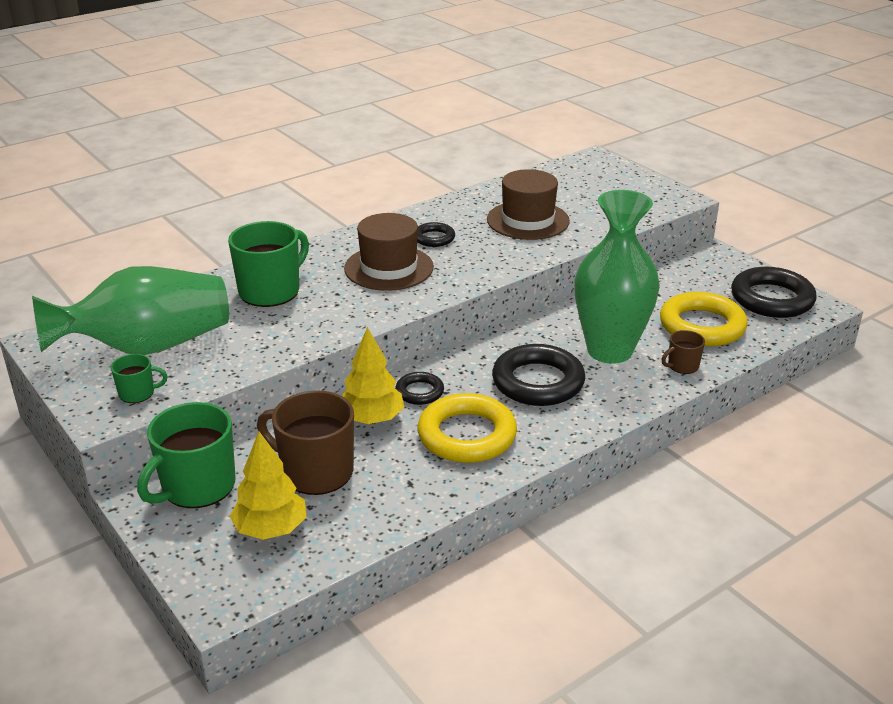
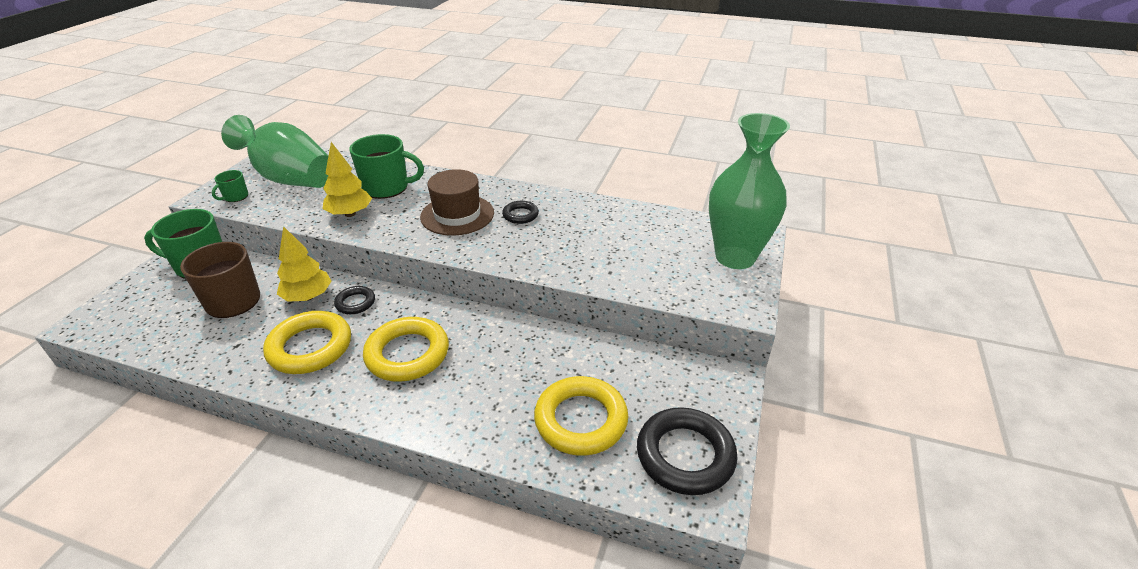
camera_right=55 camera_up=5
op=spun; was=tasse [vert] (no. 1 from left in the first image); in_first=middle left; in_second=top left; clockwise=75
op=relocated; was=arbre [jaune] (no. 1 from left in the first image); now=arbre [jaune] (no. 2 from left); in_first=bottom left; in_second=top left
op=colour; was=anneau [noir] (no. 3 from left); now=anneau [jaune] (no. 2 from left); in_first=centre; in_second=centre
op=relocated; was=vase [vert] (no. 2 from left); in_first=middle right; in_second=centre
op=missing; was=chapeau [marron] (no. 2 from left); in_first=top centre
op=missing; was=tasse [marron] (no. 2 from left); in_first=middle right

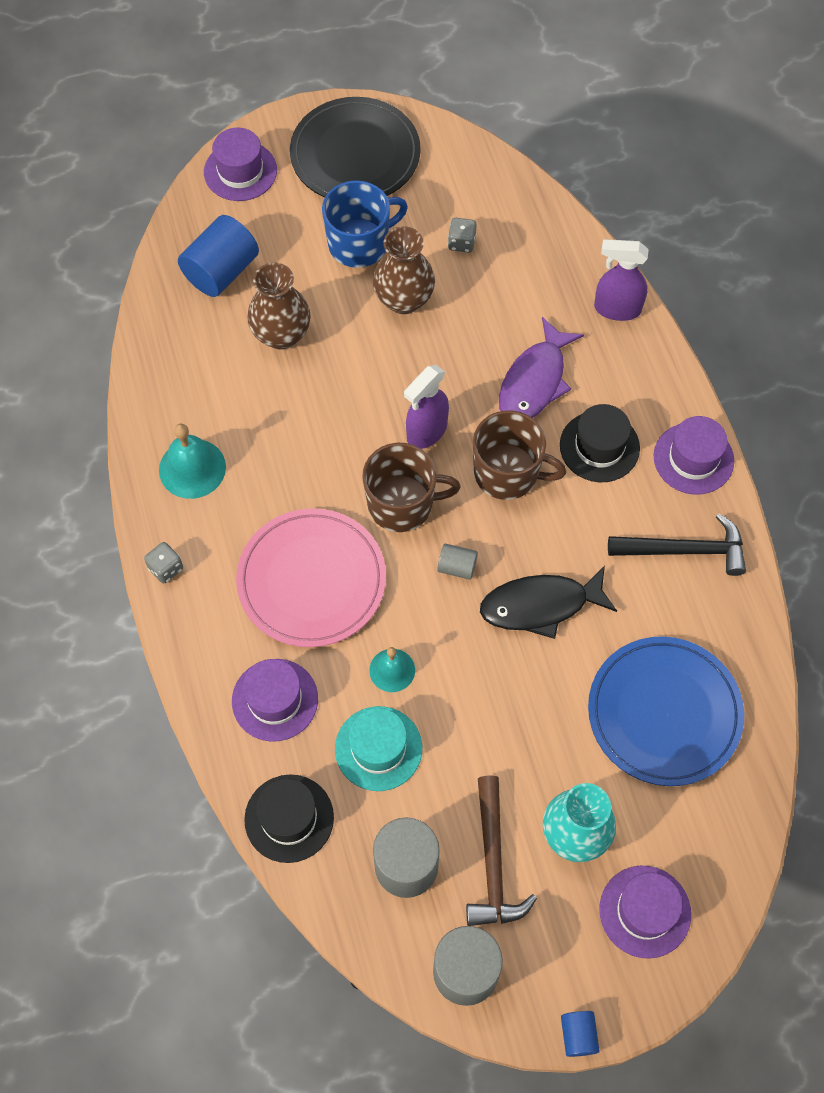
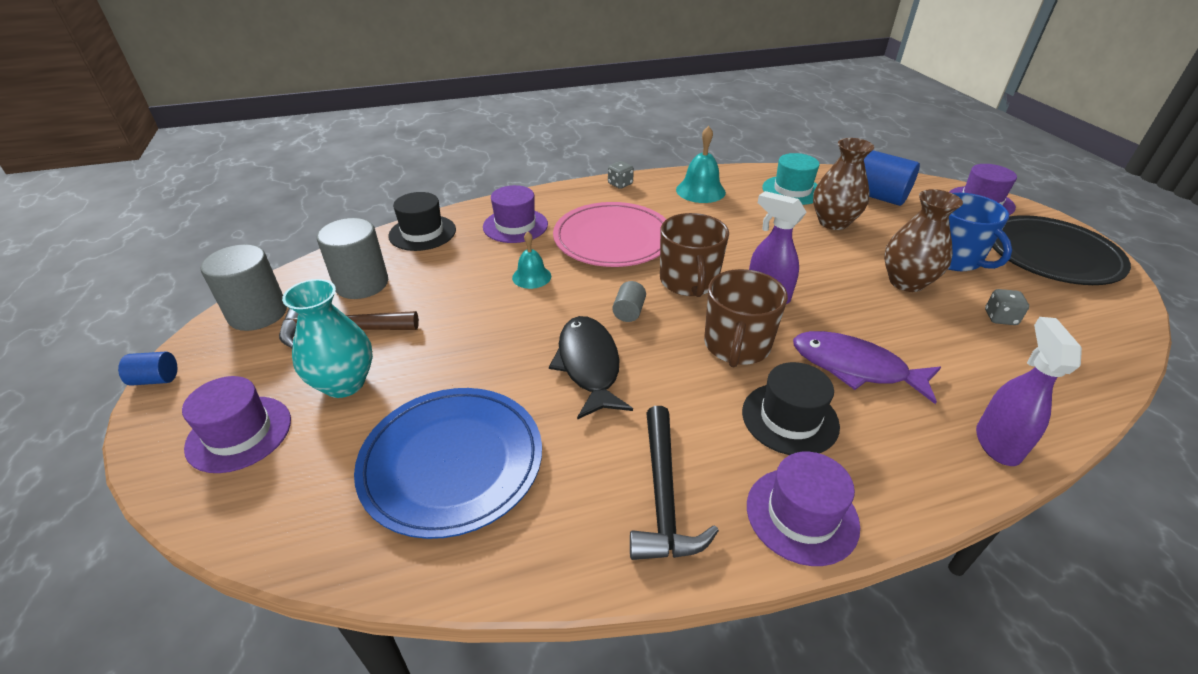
camera_right=90 camera_up=-25
op=relocated; was=chapeau [turquoise]; in_first=bottom centre; in_second=top centre

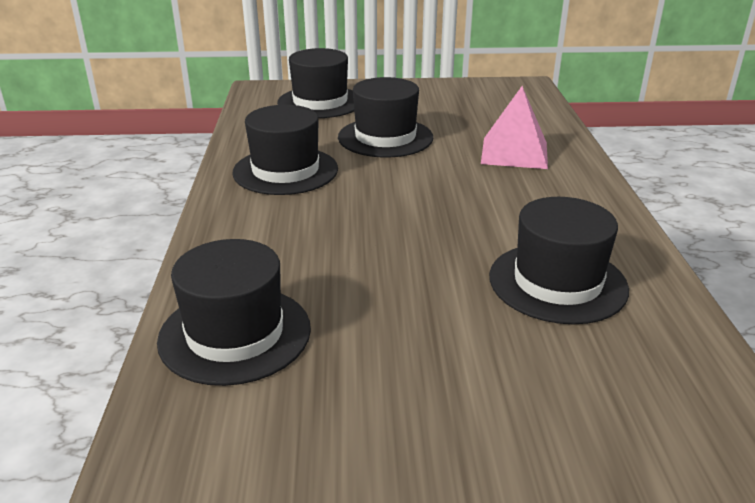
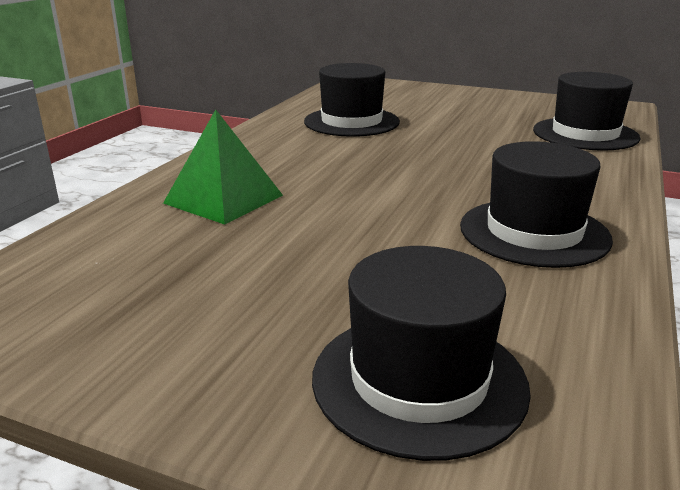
camera_right=-155 camera_up=-5
op=colour; was=pyramide [rose]; now=pyramide [vert]; in_first=top right; in_second=middle left
op=missing; was=chapeau [noir] (no. 4 from left); in_first=top centre

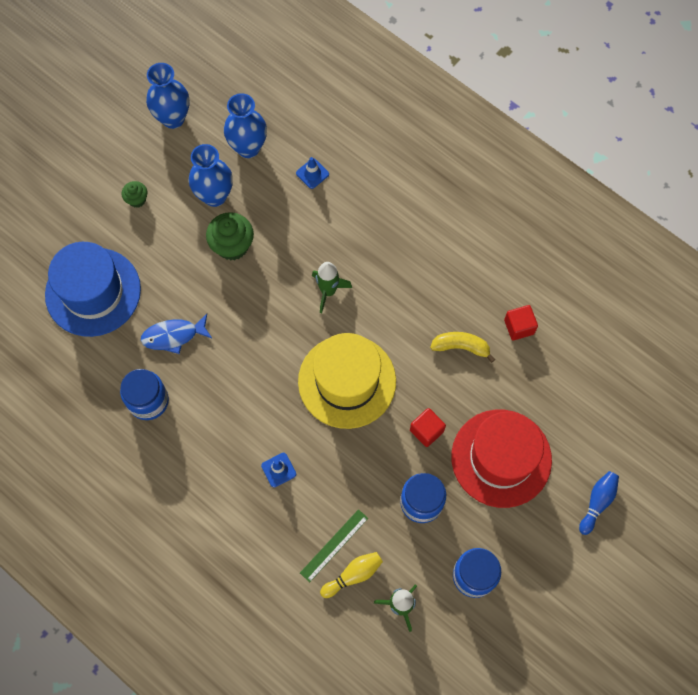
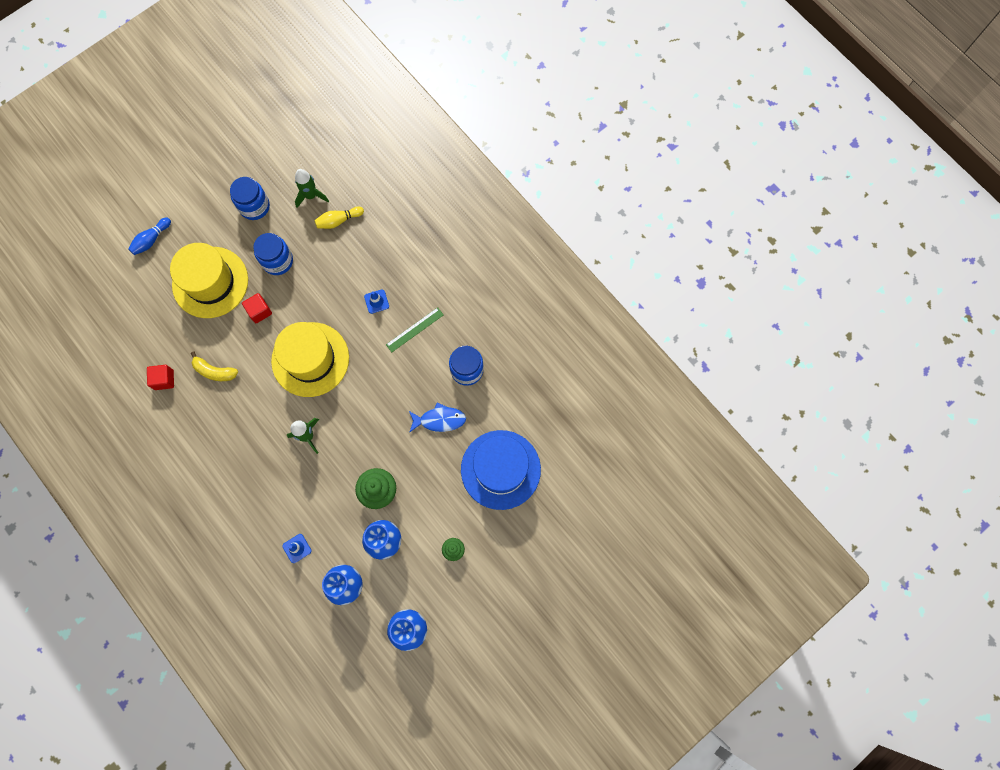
camera_right=-170 camera_up=5
op=colour; was=chapeau [rouge]; now=chapeau [jaune] (no. 1 from left); in_first=middle right; in_second=middle left
op=relocated; was=règle [vert]; in_first=bottom centre; in_second=centre

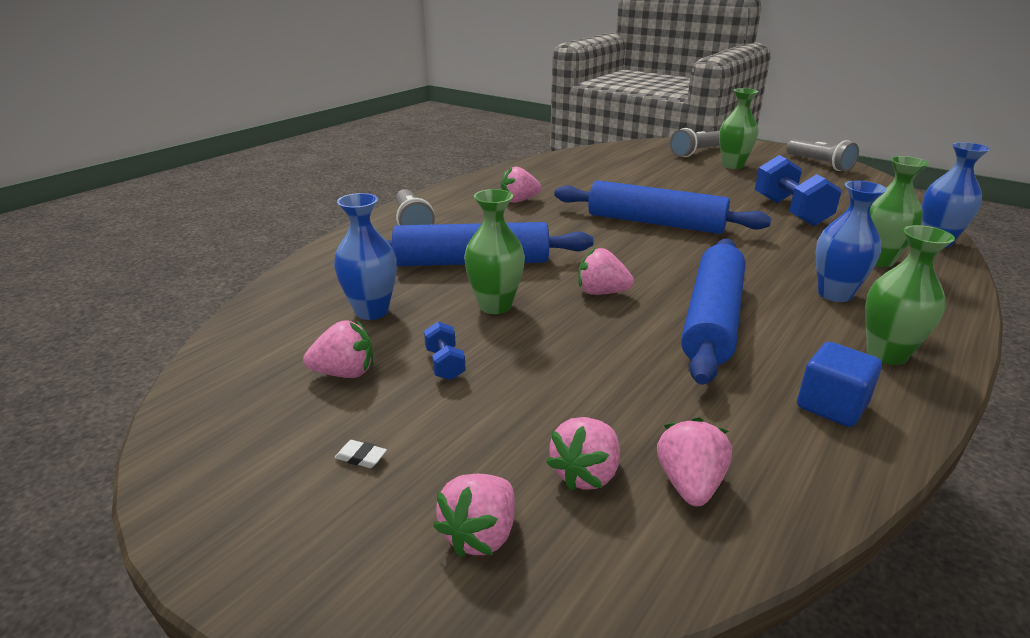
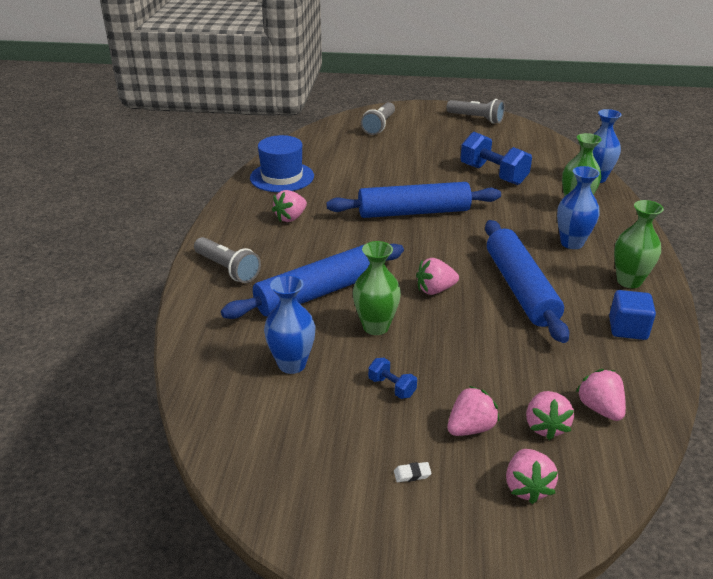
camera_right=-30 camera_up=5
op=appeared; now=chapeau [bleu]; in_second=top centre
op=relocated; was=fraise [rose] (no. 1 from left in the first image); now=fraise [rose] (no. 3 from left); in_first=middle left; in_second=bottom centre
op=missing; was=vase [vert] (no. 2 from left); in_first=top right

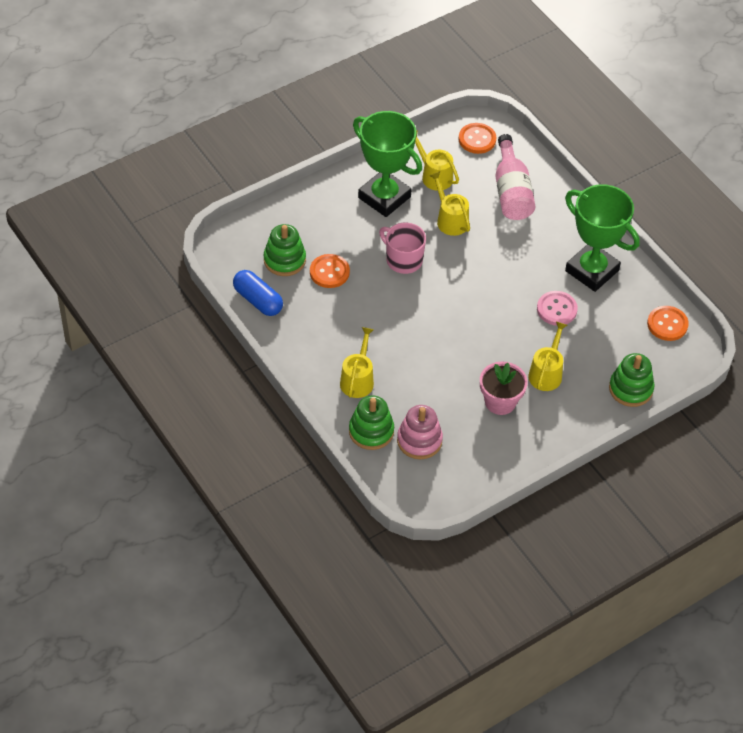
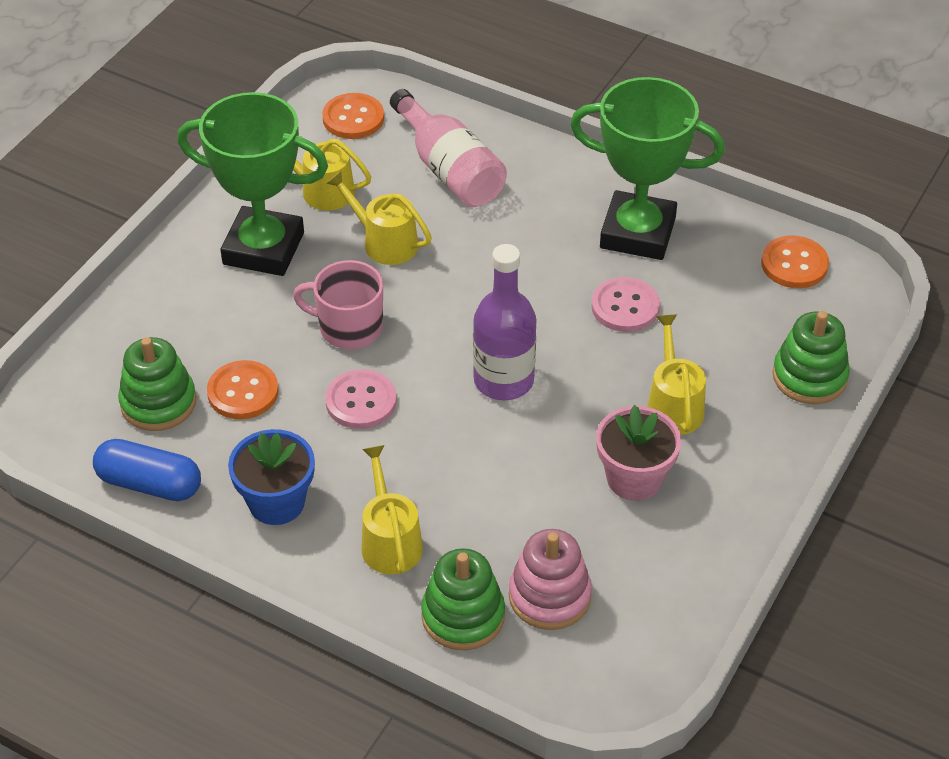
camera_right=-25 camera_up=-5
op=appeared; now=pot de fleurs [bleu]; in_second=middle left
op=appeared; now=bouton [rose] (no. 1 from left); in_second=centre
op=appeared; now=bouteille [violet]; in_second=centre

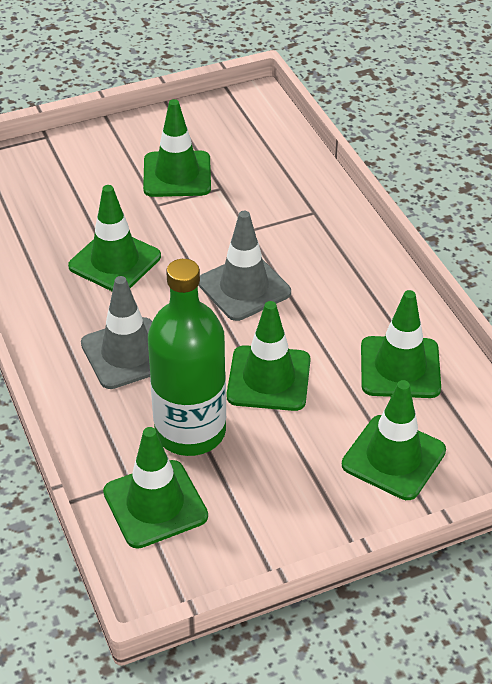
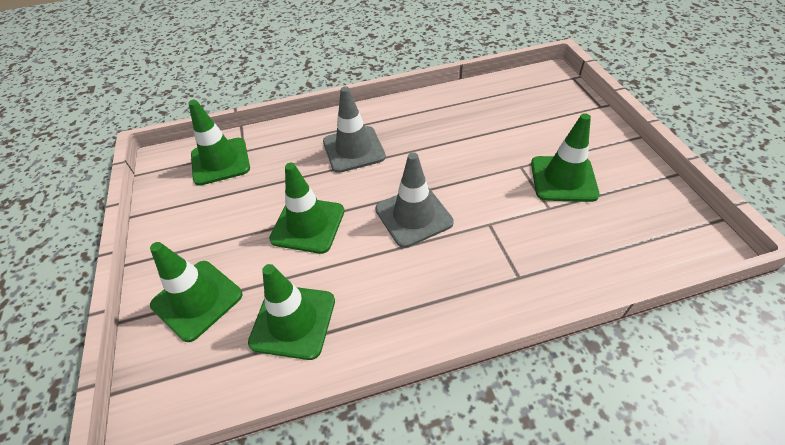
camera_right=100 camera_up=5
op=missing; was=cône de chantier [vert] (no. 1 from left); in_first=middle left
op=missing; was=bouteille [vert]; in_first=centre

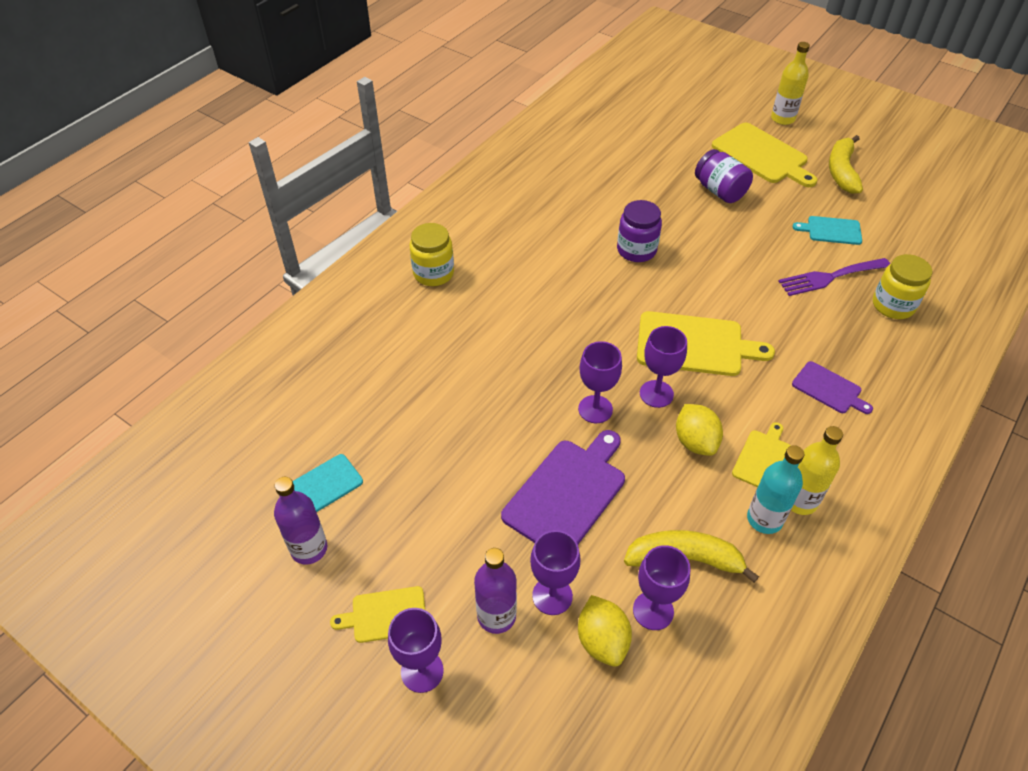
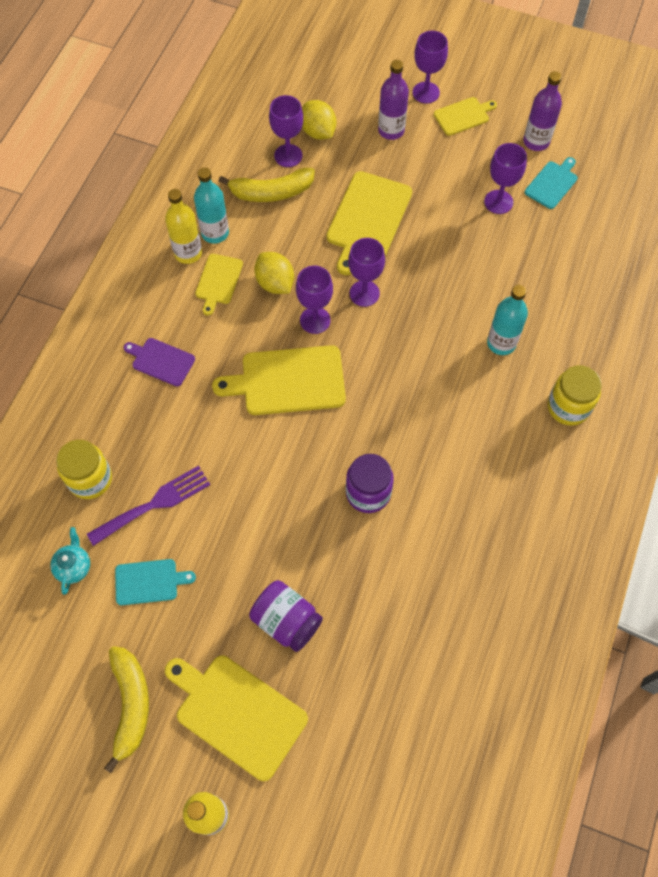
camera_right=165 camera_up=15
op=appeared; now=théière [turquoise]; in_second=middle left
op=colour; was=planche à découper [violet] (no. 1 from left); now=planche à découper [jaune] (no. 4 from left); in_first=centre; in_second=top centre
op=relocated; was=verre à pied [violet] (no. 2 from left in the first image); now=verre à pied [violet] (no. 5 from left); in_first=bottom centre; in_second=top right
op=appeared; now=bouteille [turquoise] (no. 2 from left); in_second=middle right

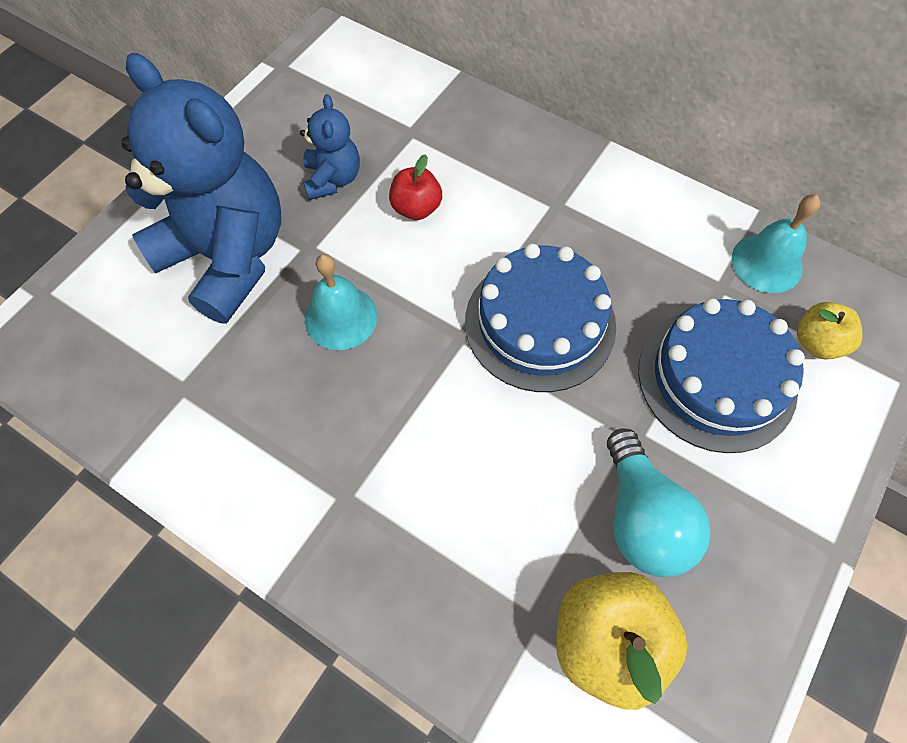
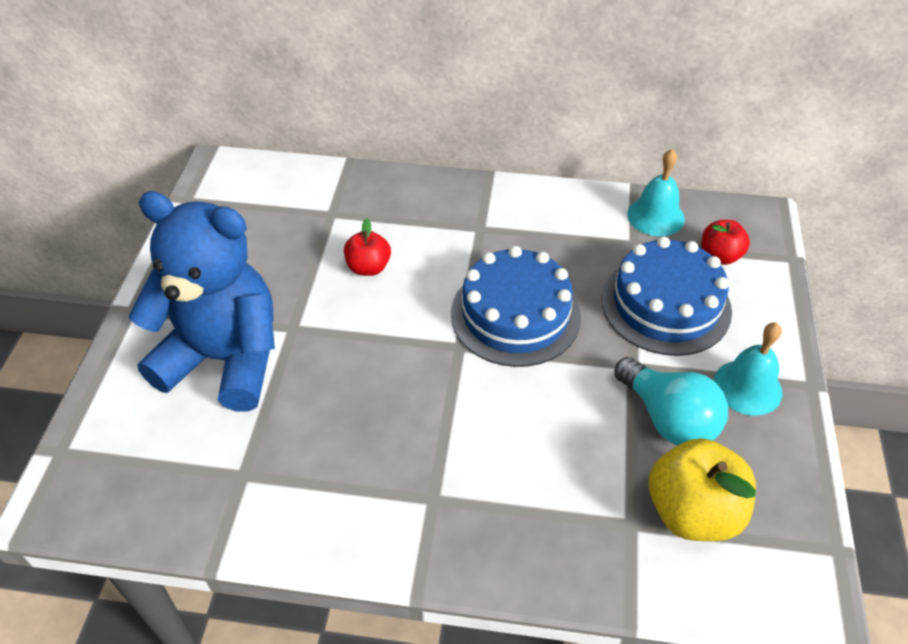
camera_right=-25 camera_up=-15
op=colour; was=pomme [jaune] (no. 2 from left); now=pomme [rouge] (no. 2 from left); in_first=middle right; in_second=middle right
op=relocated; was=cloche [turquoise] (no. 1 from left in the first image); now=cloche [turquoise] (no. 2 from left); in_first=centre; in_second=middle right
op=missing; was=ours en peluche [bleu] (no. 2 from left); in_first=top centre

